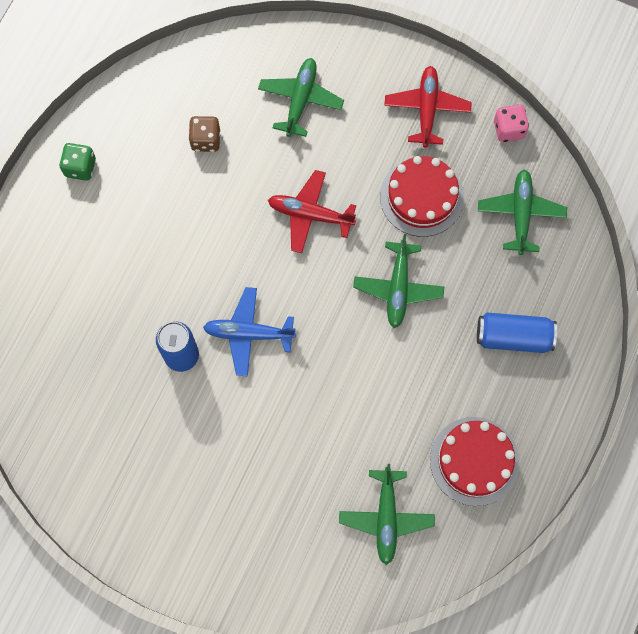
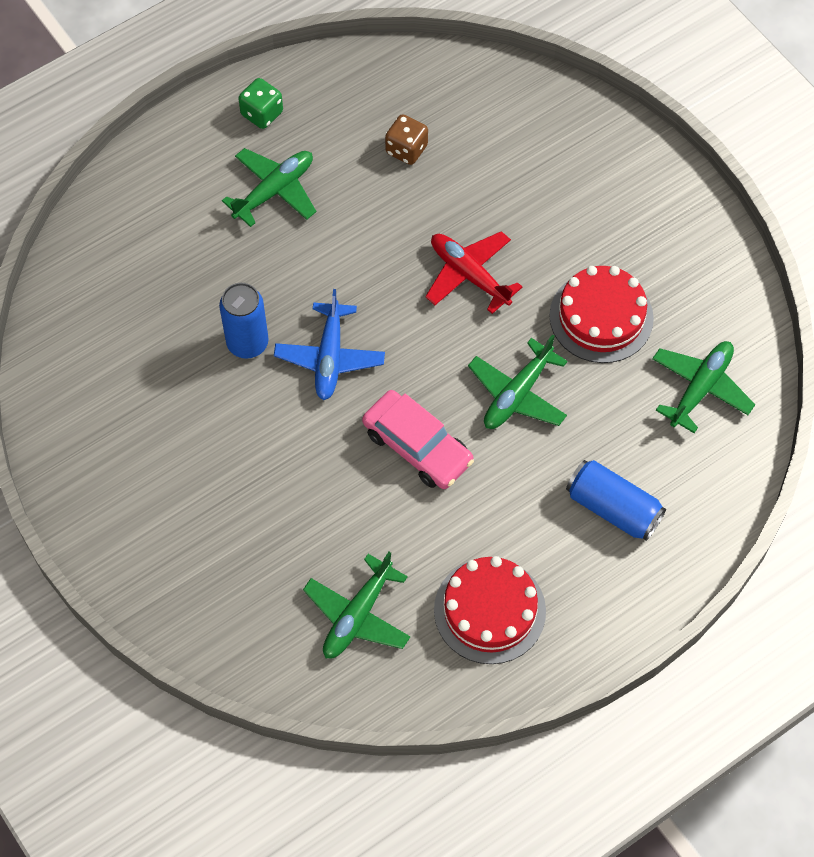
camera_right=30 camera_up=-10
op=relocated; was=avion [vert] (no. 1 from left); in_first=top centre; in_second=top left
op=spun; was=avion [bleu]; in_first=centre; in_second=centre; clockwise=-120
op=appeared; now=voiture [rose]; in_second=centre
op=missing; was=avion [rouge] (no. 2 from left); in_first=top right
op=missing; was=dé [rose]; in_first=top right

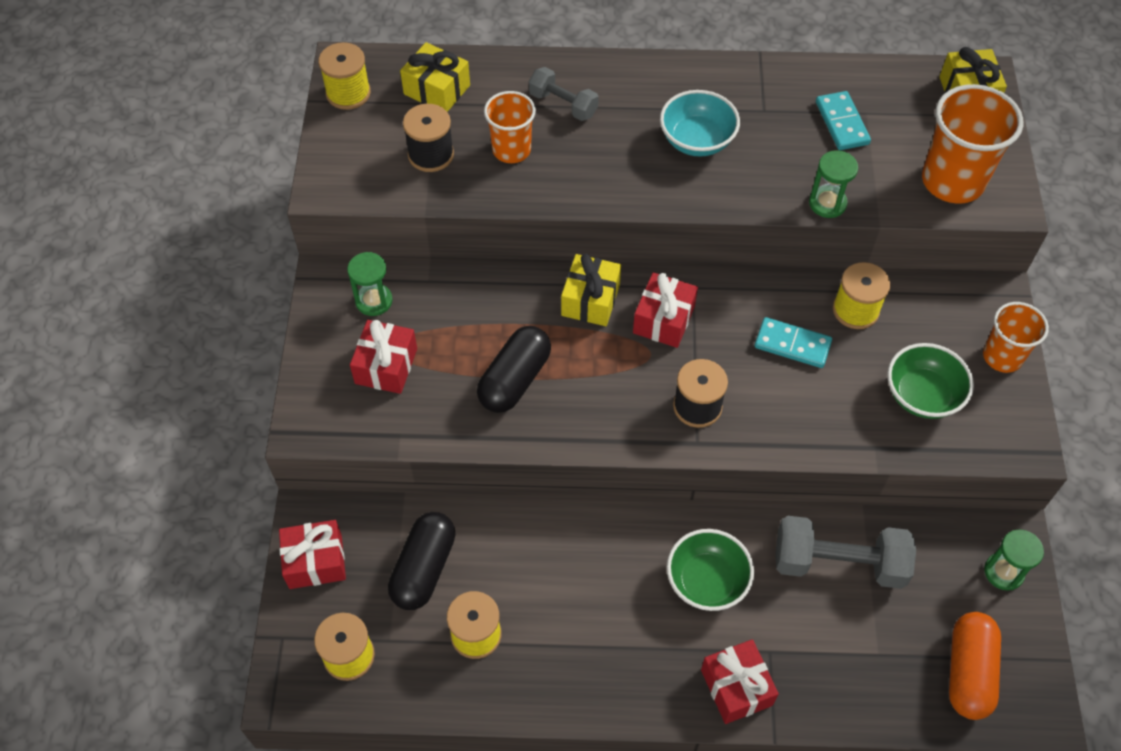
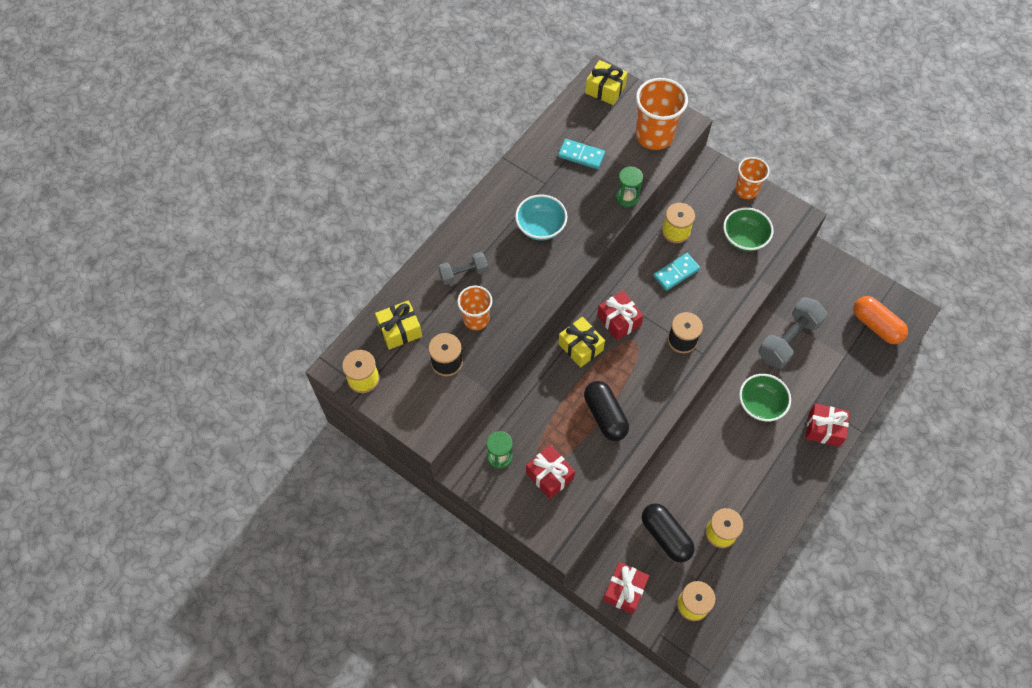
camera_right=-55 camera_up=5
op=missing; was=sablier [vert] (no. 3 from left); in_first=bottom right

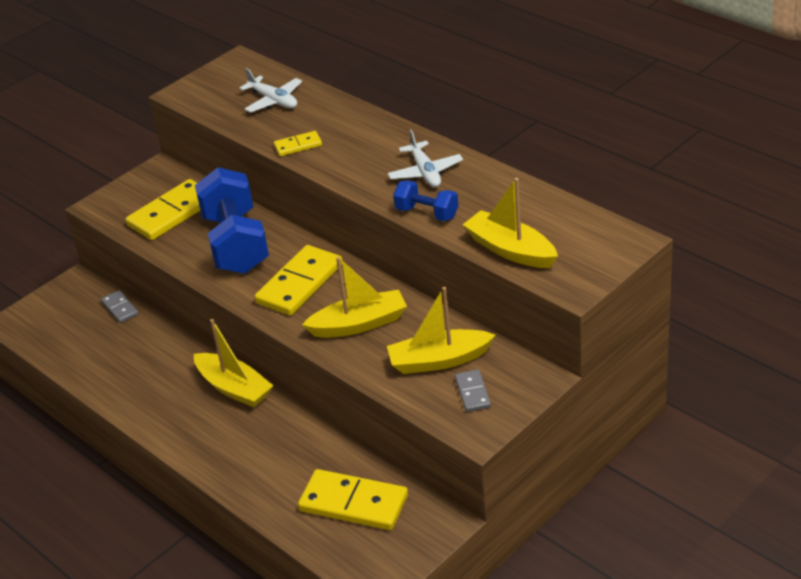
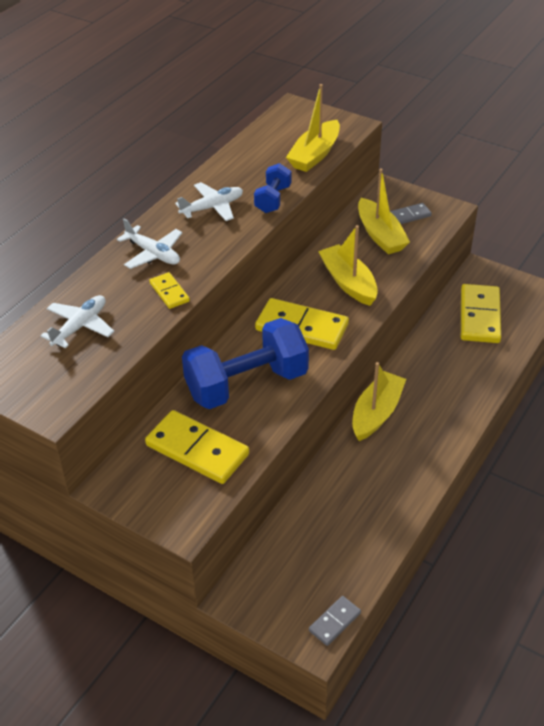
camera_right=-105 camera_up=5
op=appeared; now=avion [blanc] (no. 2 from left); in_second=middle left
op=relocated; was=domino [gris] (no. 1 from left); in_first=middle left; in_second=bottom centre

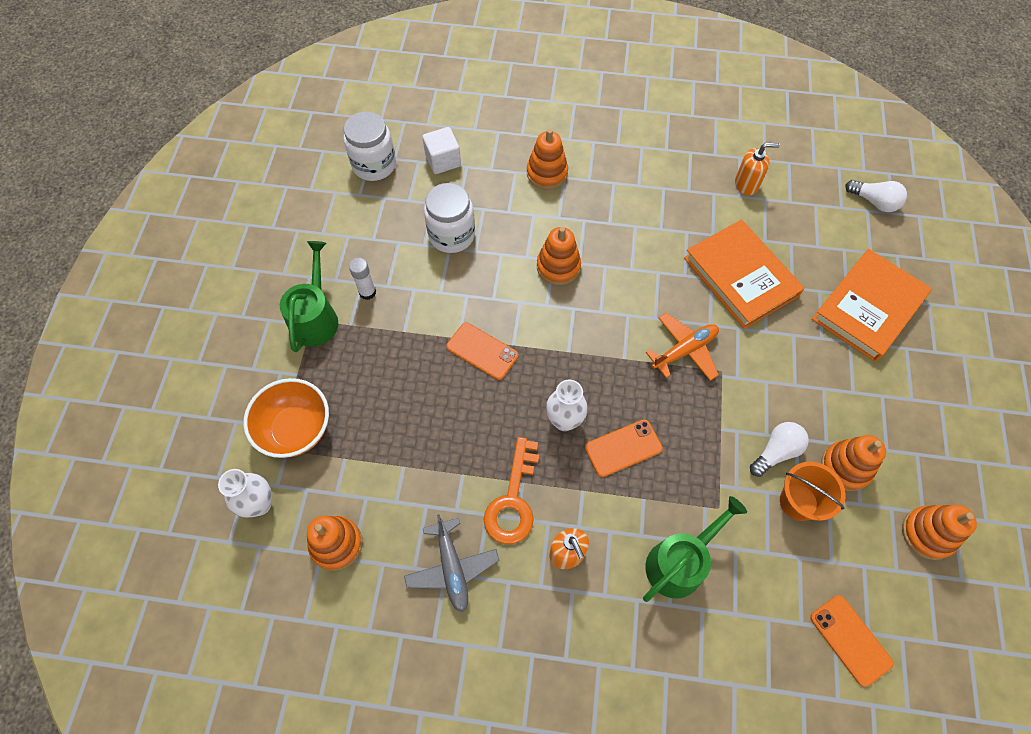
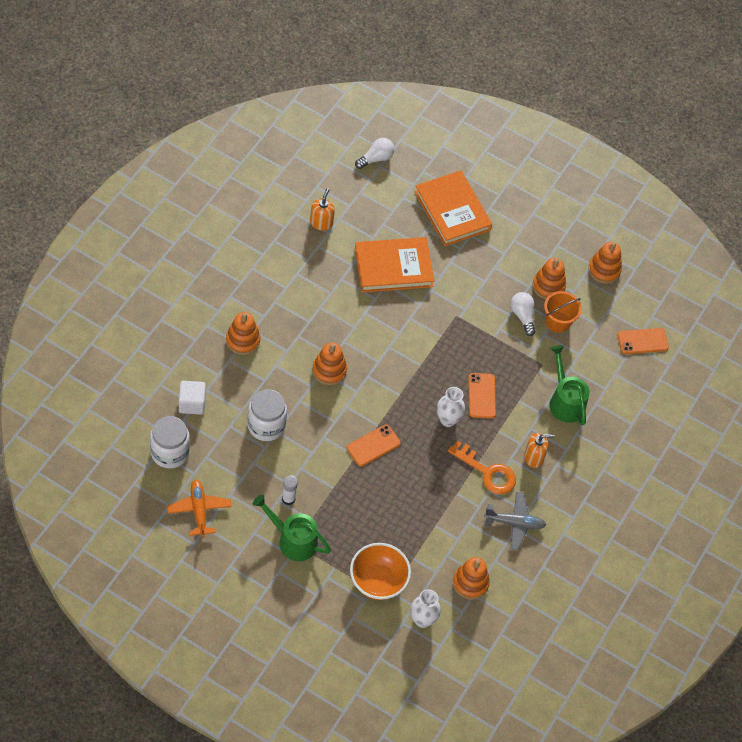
camera_right=-75 camera_up=-5
op=relocated; was=avion [orange]; in_first=centre; in_second=bottom left

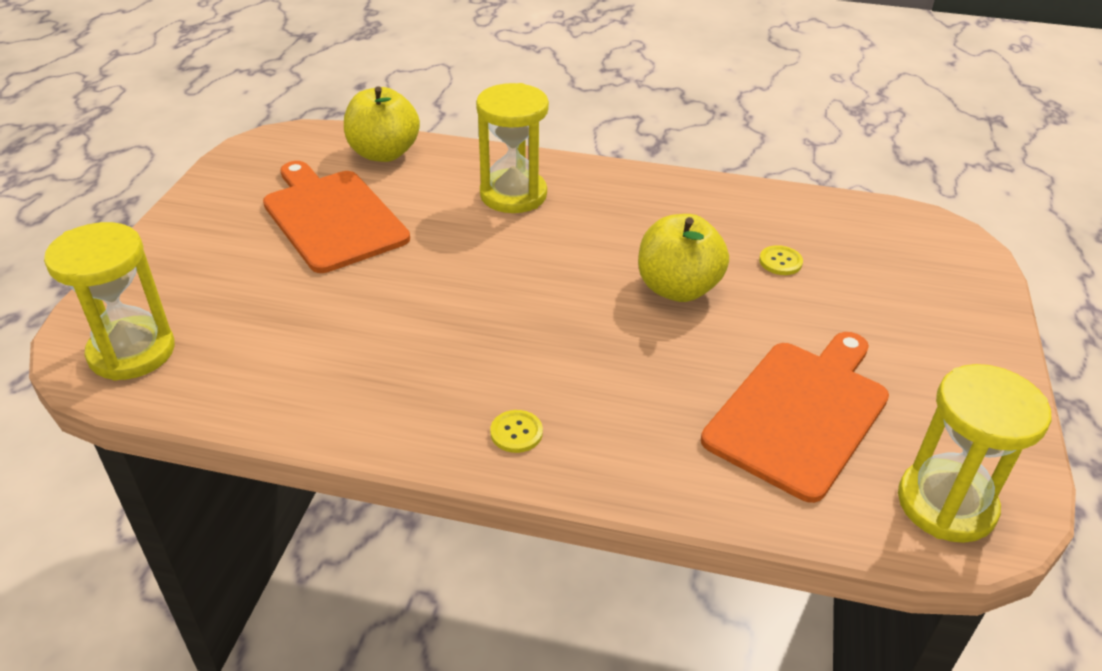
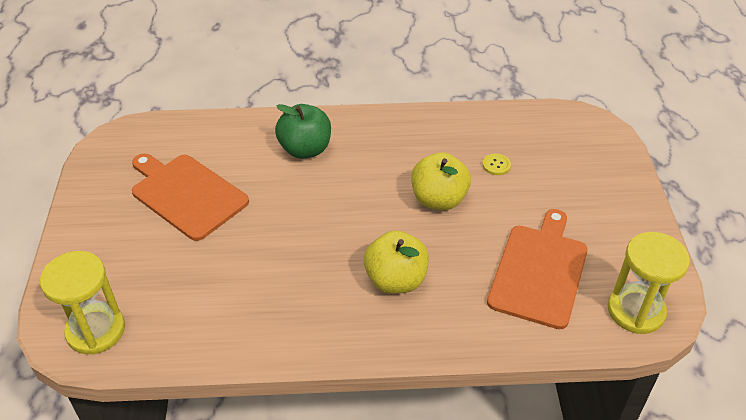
camera_right=-15 camera_up=5
op=exchanged; was=sablier [jaune] (no. 2 from left); now=pomme [vert]; in_first=top centre; in_second=top centre
op=relocated; was=pomme [jaune] (no. 1 from left); in_first=top centre; in_second=centre
op=missing; was=bouton [jaune] (no. 1 from left); in_first=centre

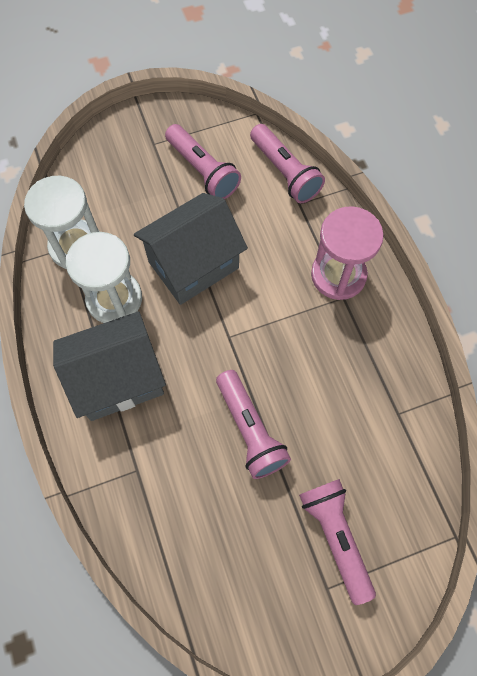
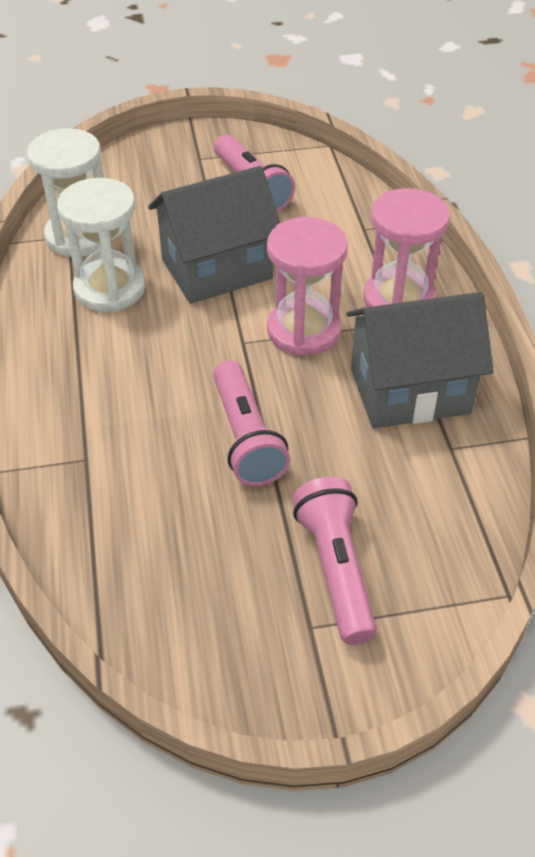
camera_right=10 camera_up=-20
op=appeared; now=sablier [rose] (no. 1 from left); in_second=centre
op=relocated; was=maison [gris] (no. 1 from left in the first image); now=maison [gris] (no. 2 from left); in_first=middle left; in_second=middle right
op=missing; was=lampe de poche [rose] (no. 3 from left); in_first=top centre

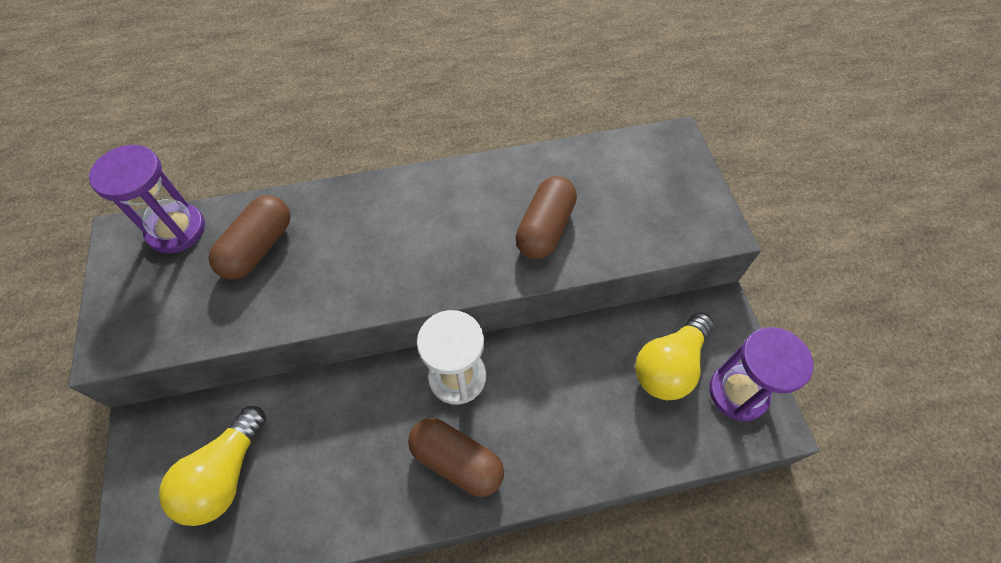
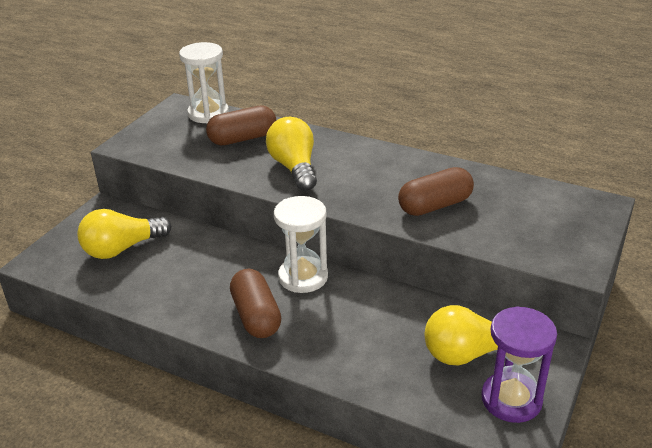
camera_right=40 camera_up=-25
op=colour; was=sablier [violet] (no. 1 from left); now=sablier [blanc] (no. 1 from left); in_first=middle left; in_second=top left
op=appeared; now=ampoule [jaune] (no. 2 from left); in_second=centre

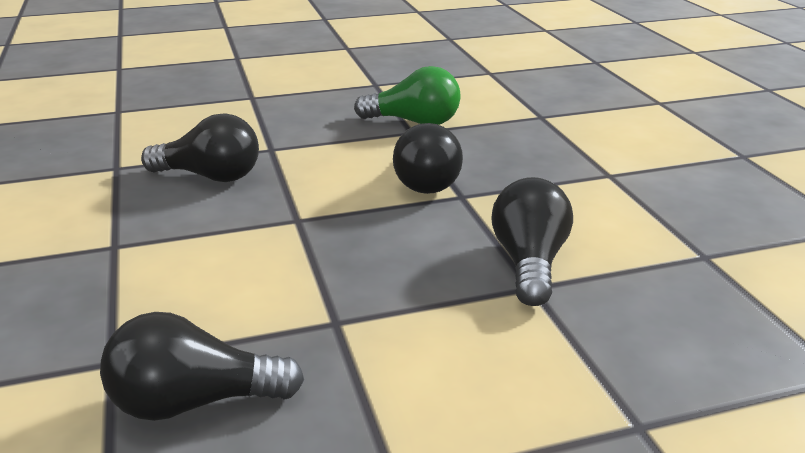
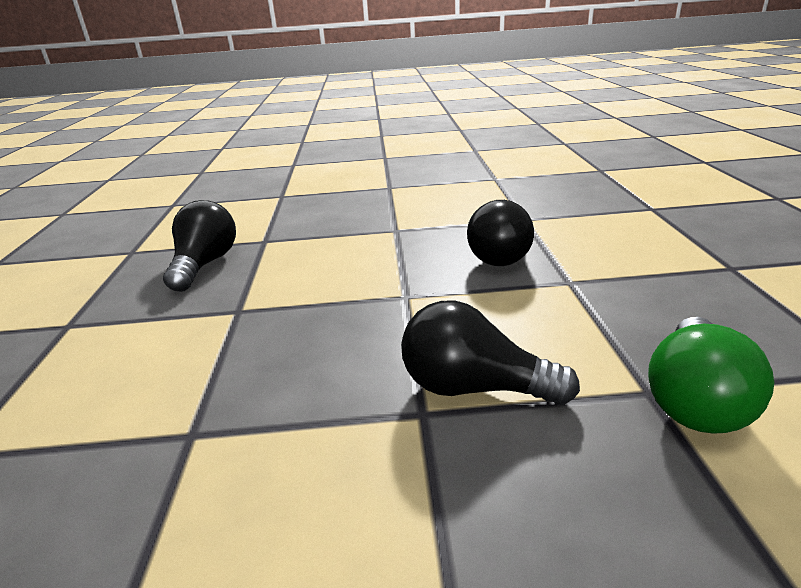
camera_right=105 camera_up=0
op=missing; was=ampoule [noir] (no. 4 from left); in_first=centre

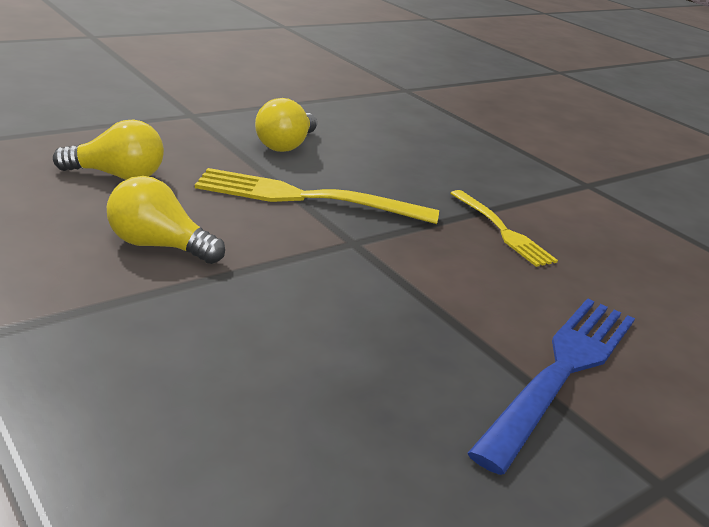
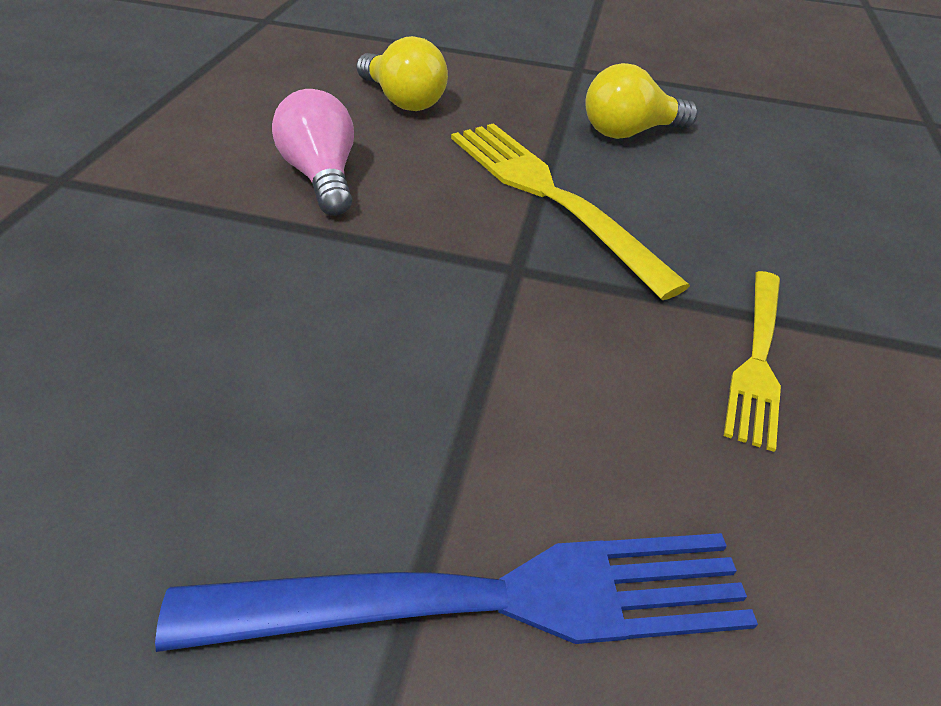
camera_right=50 camera_up=15
op=colour; was=ampoule [jaune] (no. 2 from left); now=ampoule [rose]; in_first=middle left; in_second=top left

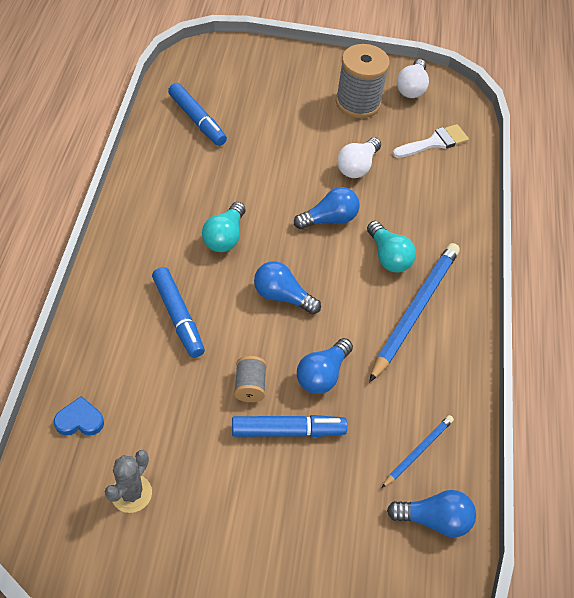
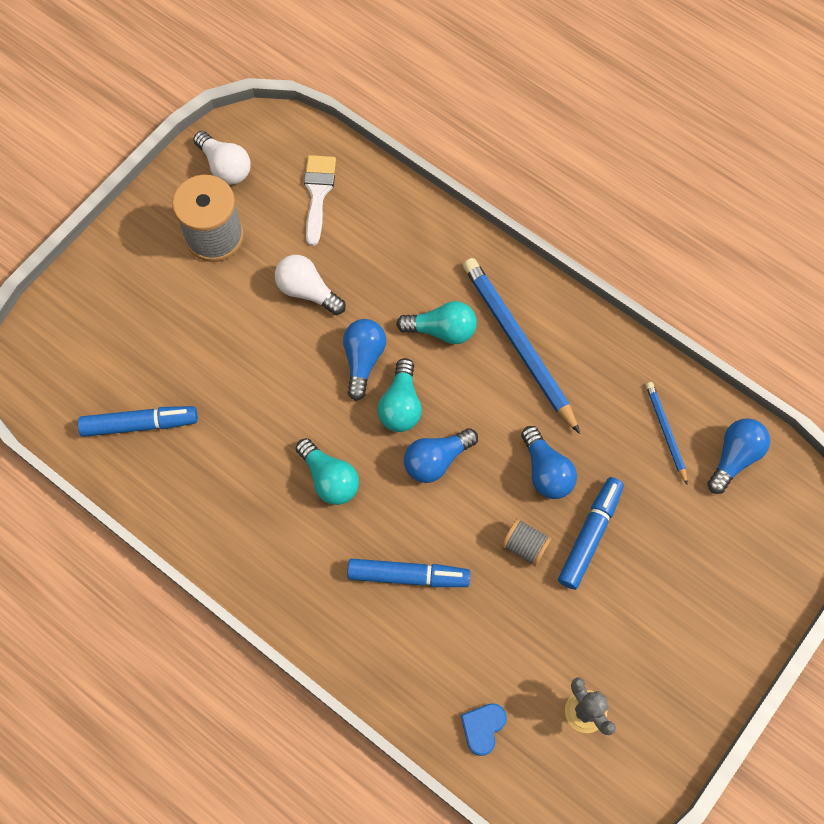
camera_right=-55 camera_up=15
op=spun; was=ampoule [blanc] (no. 1 from left in the first image); in_first=top centre; in_second=centre; clockwise=150
op=appeared; now=ampoule [turquoise] (no. 2 from left); in_second=centre

